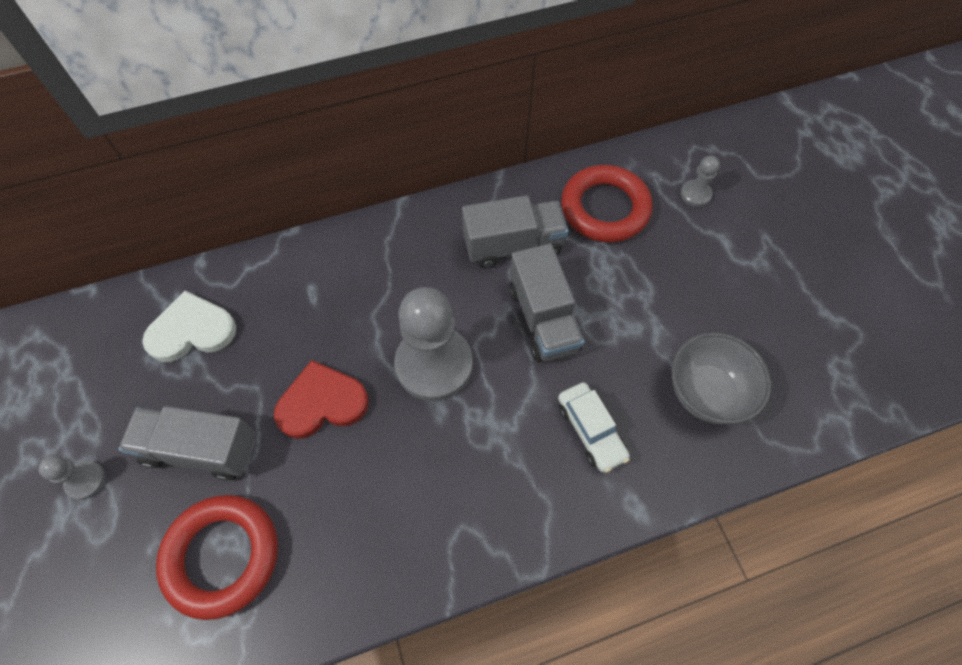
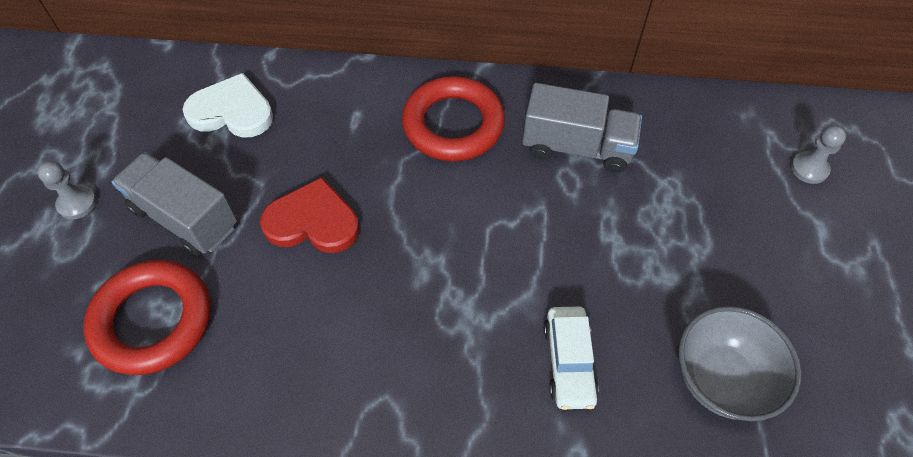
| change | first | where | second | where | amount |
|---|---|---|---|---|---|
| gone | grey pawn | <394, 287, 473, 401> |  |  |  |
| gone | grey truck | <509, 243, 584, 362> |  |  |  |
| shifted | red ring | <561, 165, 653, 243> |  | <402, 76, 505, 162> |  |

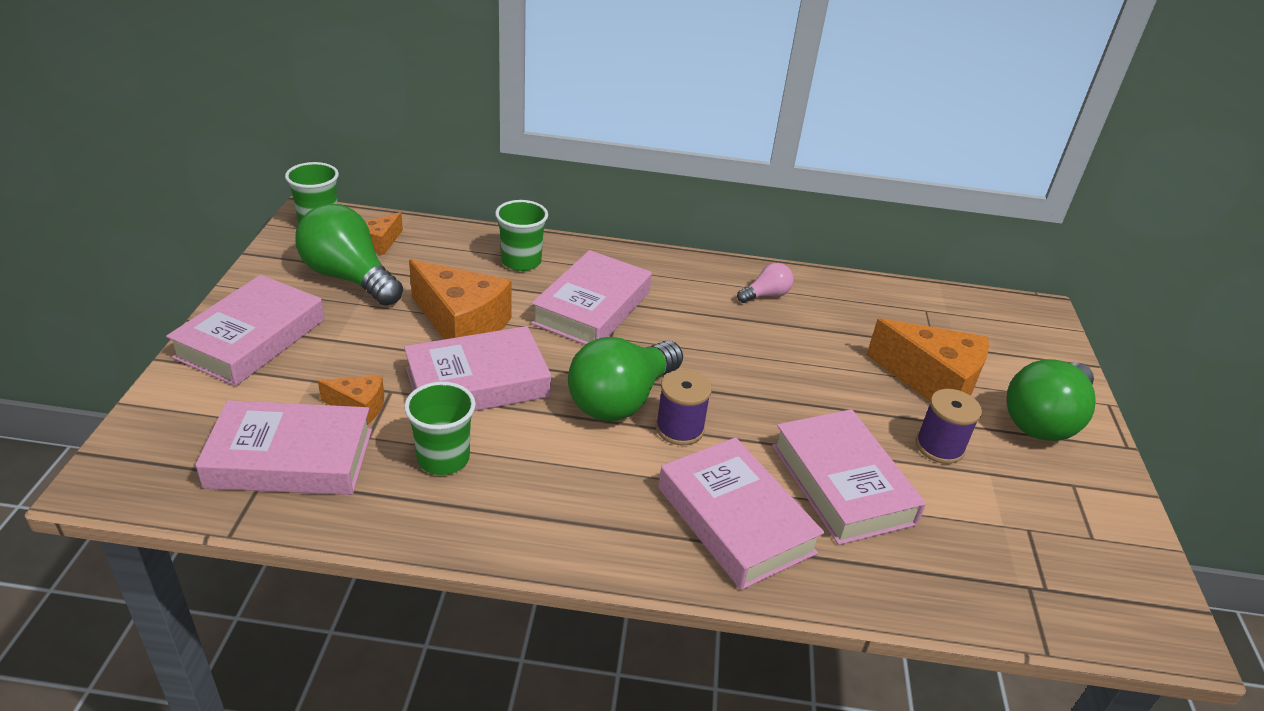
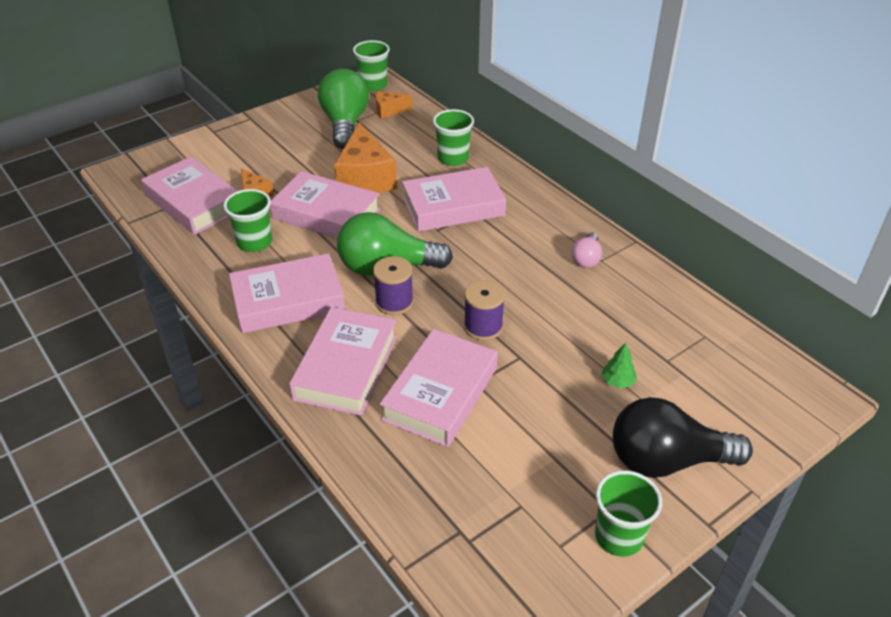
| change | first | where | second | where | amount |
|---|---|---|---|---|---|
| shifted | pink book | <166, 275, 324, 386> |  | <229, 253, 345, 333> |  |
| rotated | pink light bulb | <737, 263, 794, 303> |  | <571, 233, 602, 268> | 90 degrees clockwise |
| swapped | orange cheese | <867, 318, 989, 401> | green tree | <602, 343, 637, 388> |  |
| shifted | purple spool | <916, 389, 982, 464> |  | <464, 280, 505, 341> |  |
| repainted | green light bulb | <1006, 360, 1096, 441> | black light bulb | <613, 397, 753, 478> |  |
| new |  |  | green cup | <595, 470, 662, 557> |  |

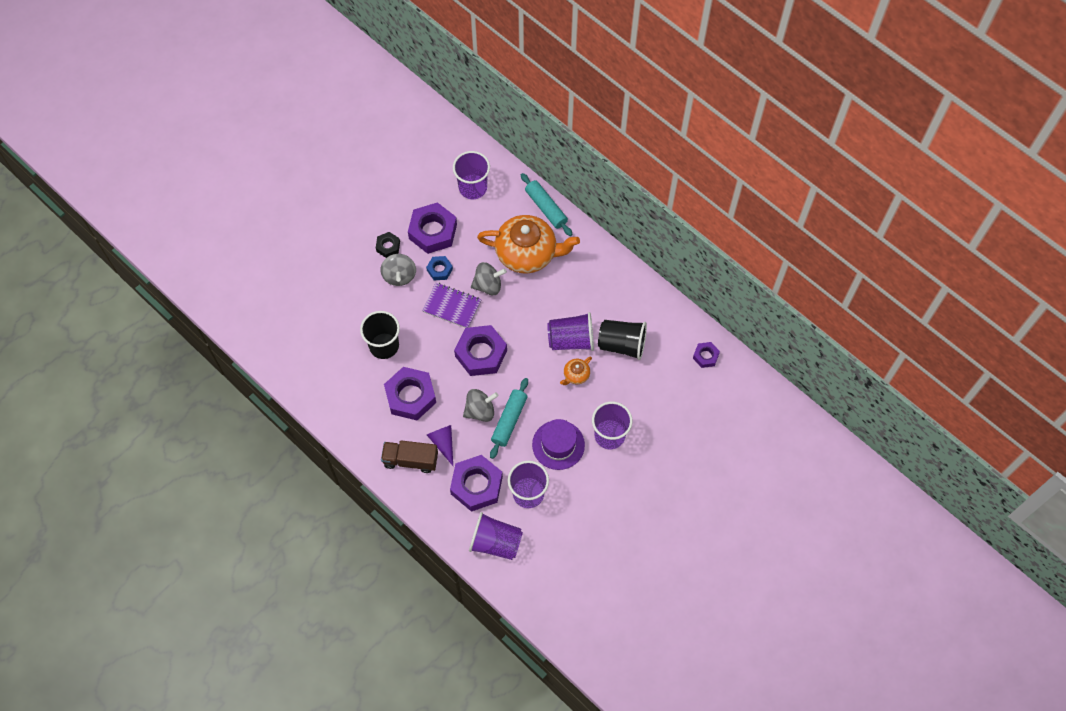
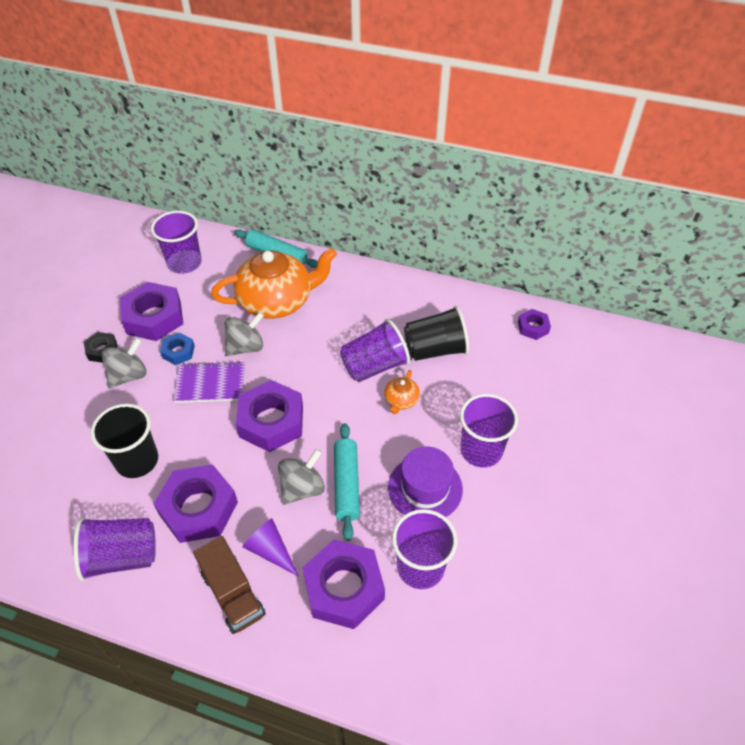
| change | first | where | second | where | amount |
|---|---|---|---|---|---|
| rotated | grey spinning top | <380, 254, 416, 286> |  | <101, 337, 147, 388> | 105 degrees counterclockwise |
| rotated | brown truck | <381, 440, 438, 473> |  | <193, 536, 266, 634> | 105 degrees counterclockwise |
| shifted | purple cup | <469, 512, 523, 560> |  | <74, 517, 156, 581> |  |

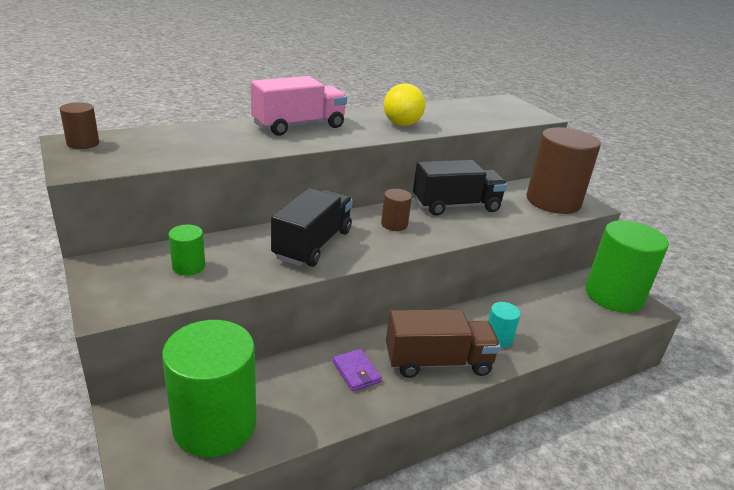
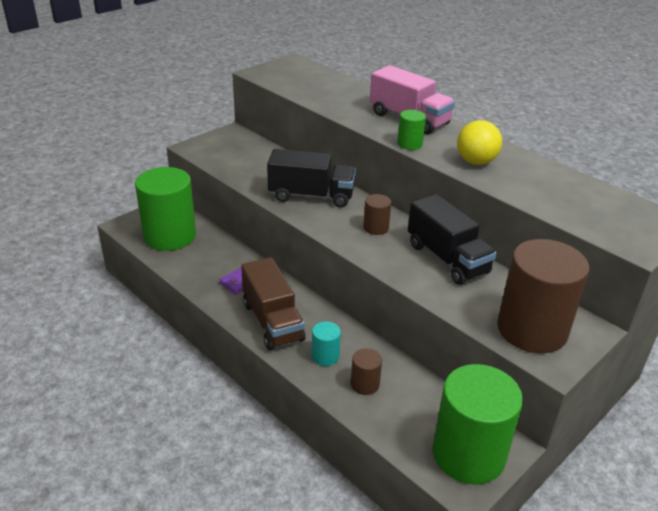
| change | first | where | second | where | amount |
|---|---|---|---|---|---|
| shifted | brown cylinder | <60, 102, 99, 149> |  | <351, 348, 382, 395> |  |
| shifted | green cylinder | <168, 225, 205, 275> |  | <397, 110, 426, 150> |  |

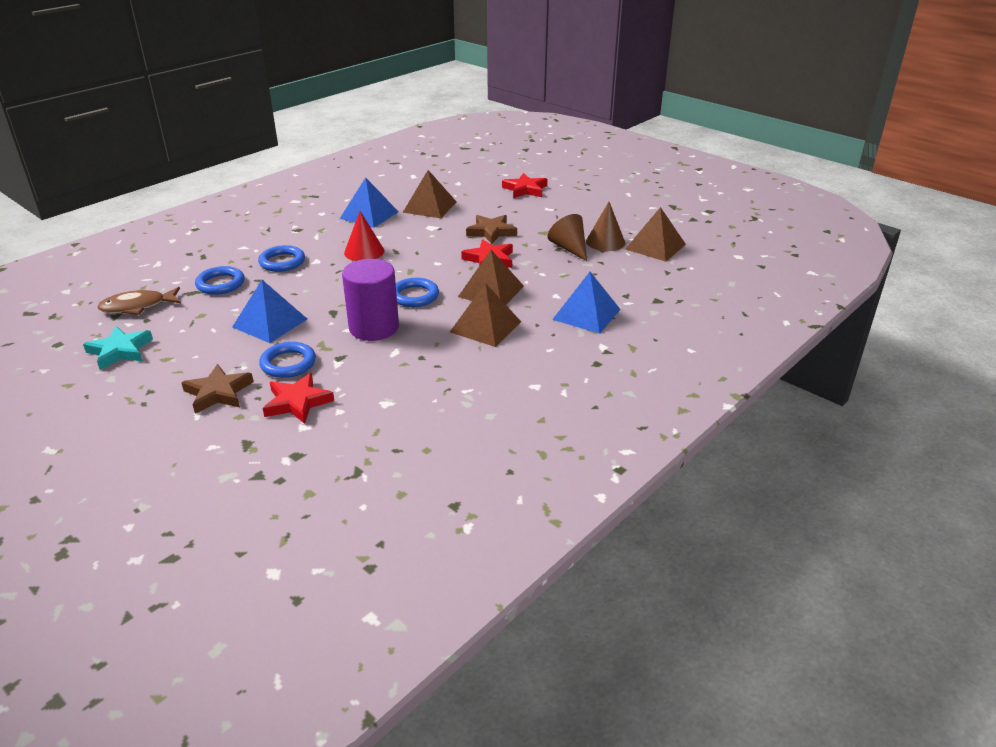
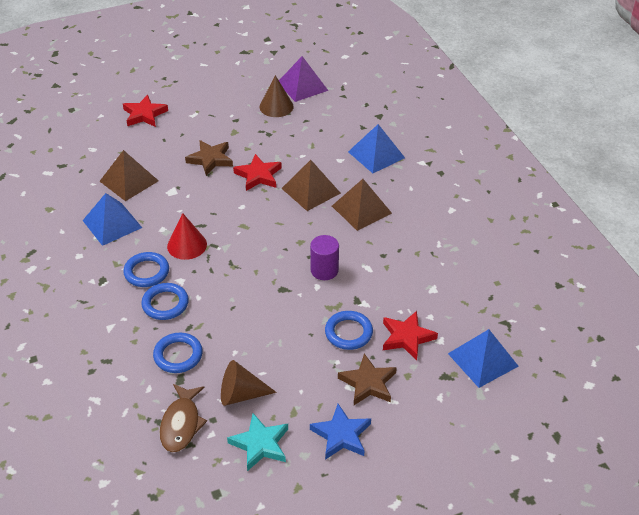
| change | first | where | second | where | amount |
|---|---|---|---|---|---|
| shifted | blue pyramid | <232, 280, 307, 343> |  | <448, 329, 519, 388> |  |
| scaled | purple cylinder | <342, 259, 399, 341> |  | <310, 235, 339, 280> | x0.64 |
| shifted | blue ring | <396, 278, 439, 307> |  | <123, 252, 169, 287> |  |
| shifted | brown cone | <547, 214, 587, 261> |  | <221, 360, 277, 406> |  |
| repainted | brown pyramid | <625, 207, 686, 262> | purple pyramid | <279, 56, 328, 102> |  |
| new |  |  | blue star | <310, 404, 371, 460> |  |

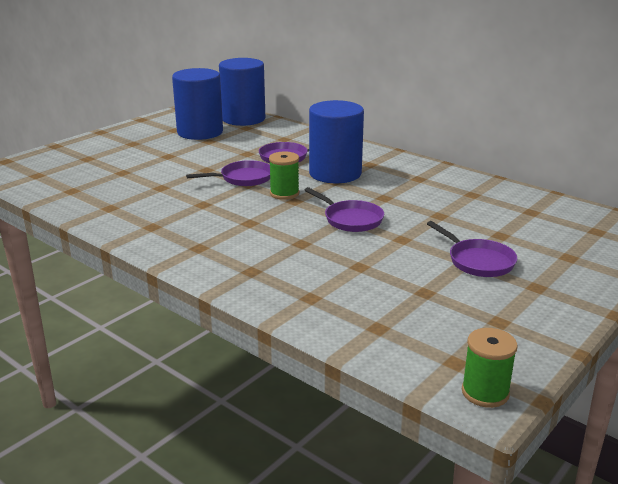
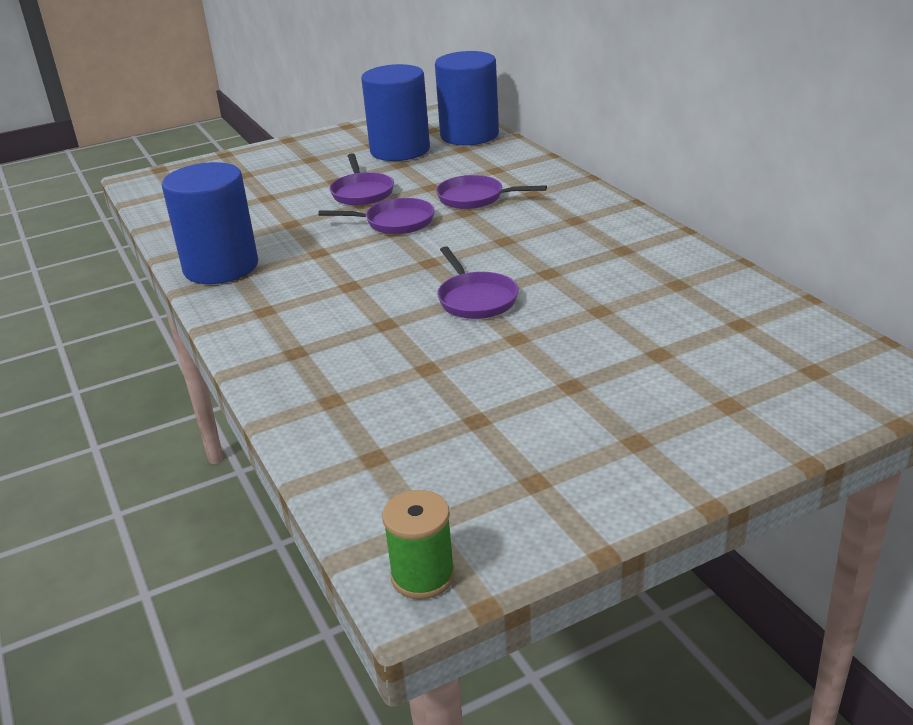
| change | first | where | second | where | amount |
|---|---|---|---|---|---|
| gone | green spool | <269, 151, 299, 200> |  |  |  |
| shifted | blue cylinder | <309, 100, 364, 183> |  | <162, 162, 258, 284> |  |
| shifted | purple pan | <427, 221, 518, 277> |  | <330, 153, 394, 206> |  |

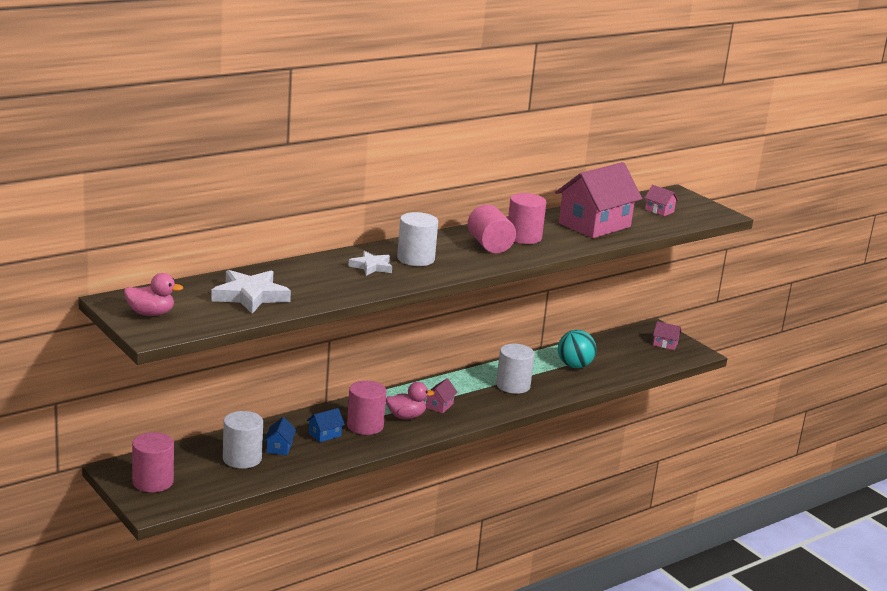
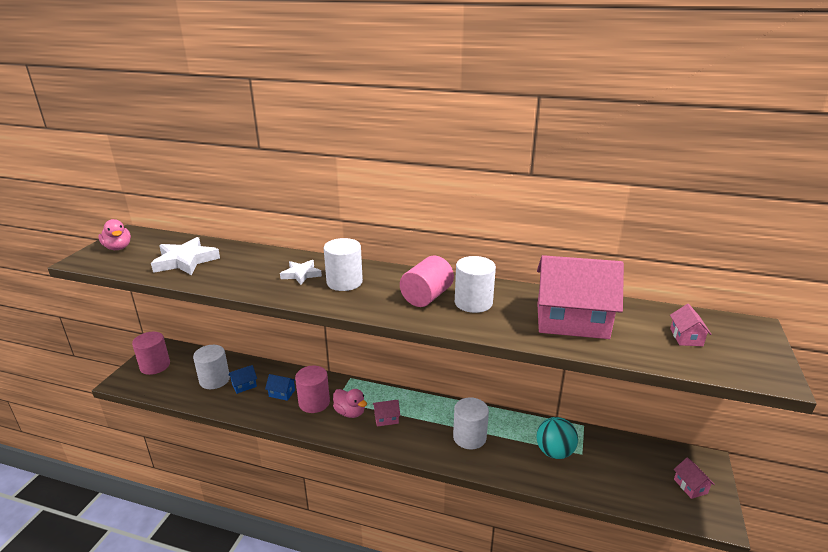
| change | first | where | second | where | amount |
|---|---|---|---|---|---|
| repainted | pink cylinder | <508, 193, 546, 244> | white cylinder | <455, 256, 496, 313> |  |

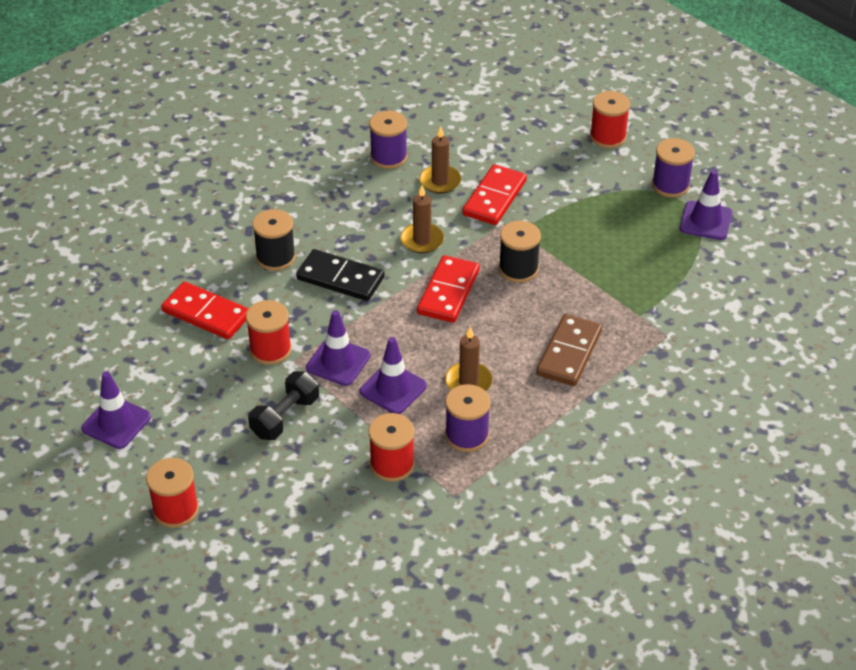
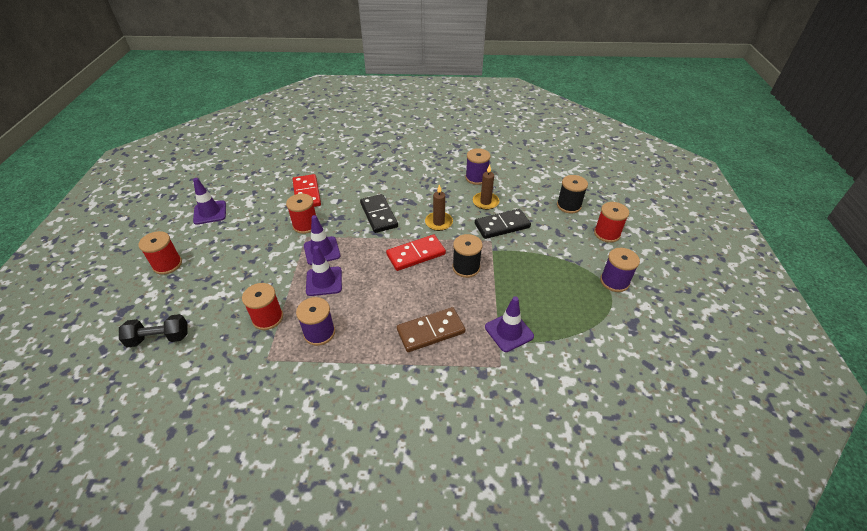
| change | first | where | second | where | amount |
|---|---|---|---|---|---|
| shifted | black dumbbell | <248, 371, 319, 440> |  | <119, 314, 188, 347> |  |
| shifted | black spool | <252, 209, 296, 271> |  | <557, 175, 588, 214> |  |
| gone | brown candle | <445, 327, 493, 391> |  |  |  |
| repainted | red domino | <462, 164, 527, 225> | black domino | <475, 209, 531, 239> |  |
| shifted | purple traffic cone | <680, 170, 732, 240> |  | <485, 296, 534, 352> |  |

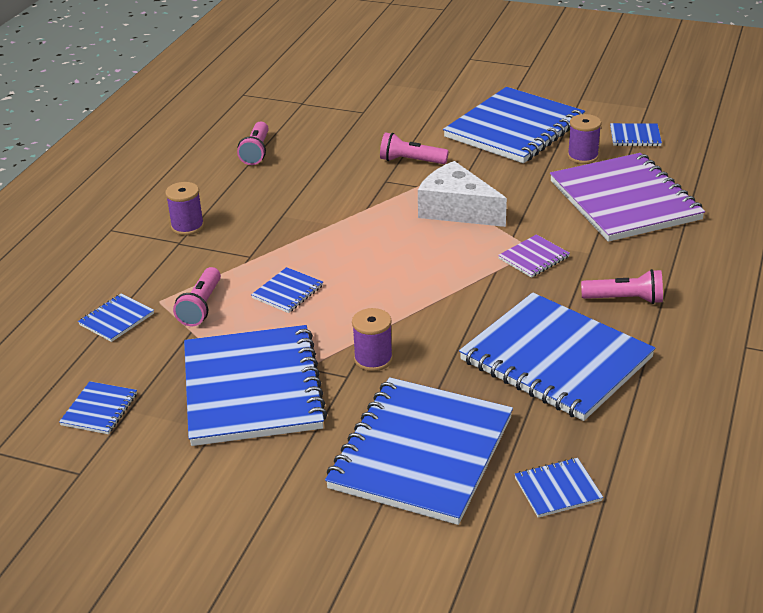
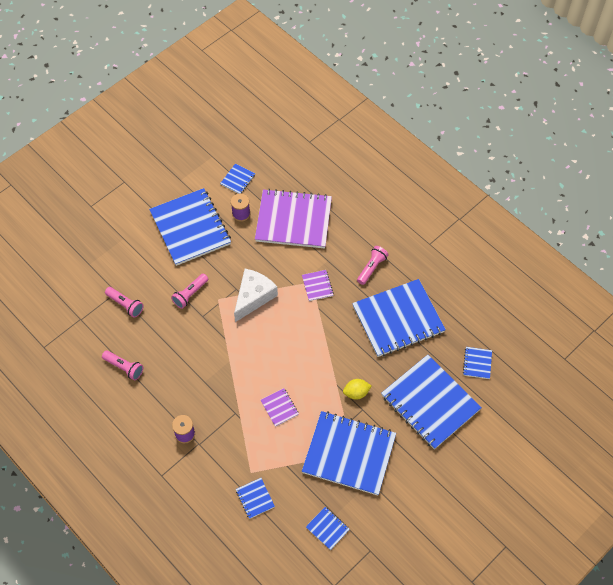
| change | first | where | second | where | amount |
|---|---|---|---|---|---|
| shifted | pink flashlight | <173, 267, 221, 326> |  | <105, 287, 144, 318> |  |
| repainted | blue notebook | <251, 267, 323, 313> | purple notebook | <261, 388, 299, 427> |  |
| swapped | purple spool | <352, 308, 393, 371> | yellow lemon | <343, 379, 371, 400> |  |
| rotated | white cheese | <418, 161, 507, 227> |  | <234, 269, 278, 322> | 150 degrees clockwise |

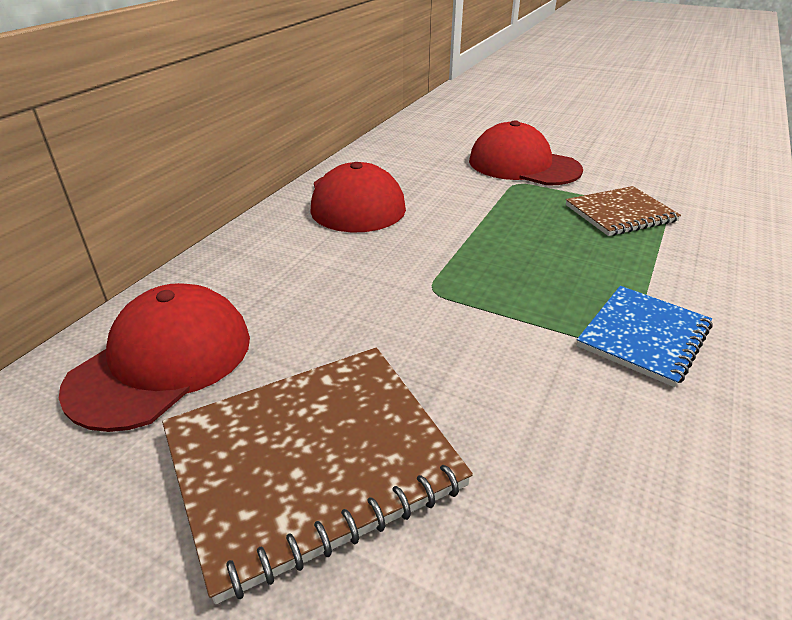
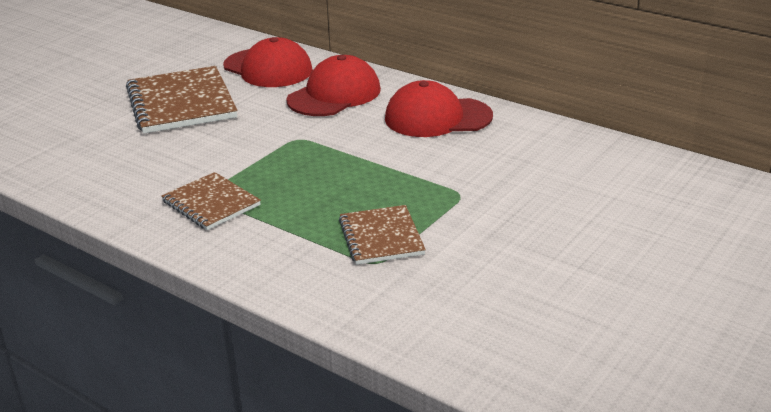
| change | first | where | second | where | amount |
|---|---|---|---|---|---|
| shifted | red cap | <469, 120, 583, 186> |  | <286, 55, 381, 116> |  |
| repainted | blue notebook | <576, 286, 712, 387> | brown notebook | <161, 172, 261, 230> |  |

